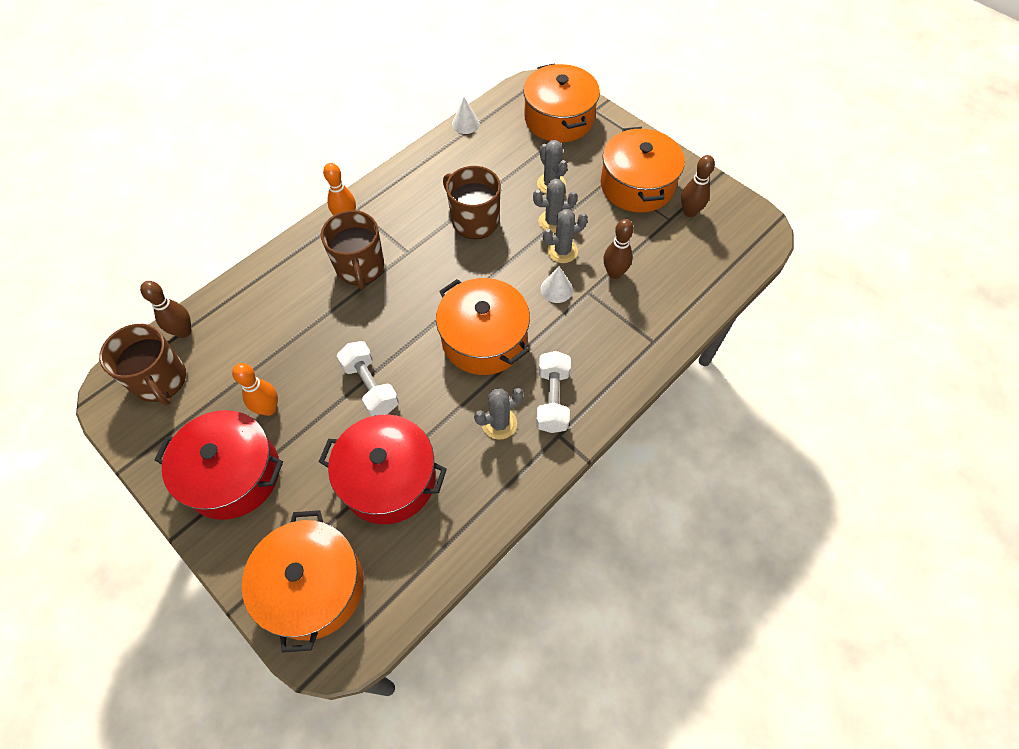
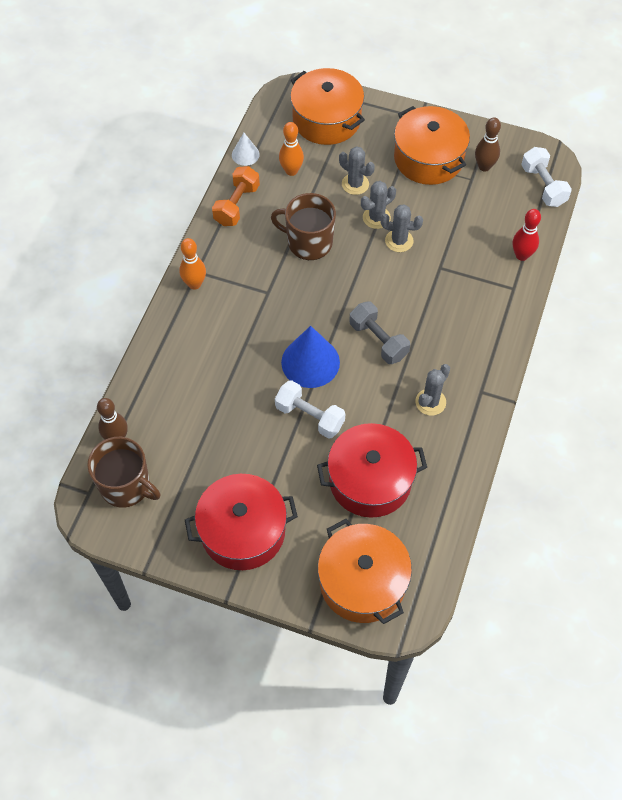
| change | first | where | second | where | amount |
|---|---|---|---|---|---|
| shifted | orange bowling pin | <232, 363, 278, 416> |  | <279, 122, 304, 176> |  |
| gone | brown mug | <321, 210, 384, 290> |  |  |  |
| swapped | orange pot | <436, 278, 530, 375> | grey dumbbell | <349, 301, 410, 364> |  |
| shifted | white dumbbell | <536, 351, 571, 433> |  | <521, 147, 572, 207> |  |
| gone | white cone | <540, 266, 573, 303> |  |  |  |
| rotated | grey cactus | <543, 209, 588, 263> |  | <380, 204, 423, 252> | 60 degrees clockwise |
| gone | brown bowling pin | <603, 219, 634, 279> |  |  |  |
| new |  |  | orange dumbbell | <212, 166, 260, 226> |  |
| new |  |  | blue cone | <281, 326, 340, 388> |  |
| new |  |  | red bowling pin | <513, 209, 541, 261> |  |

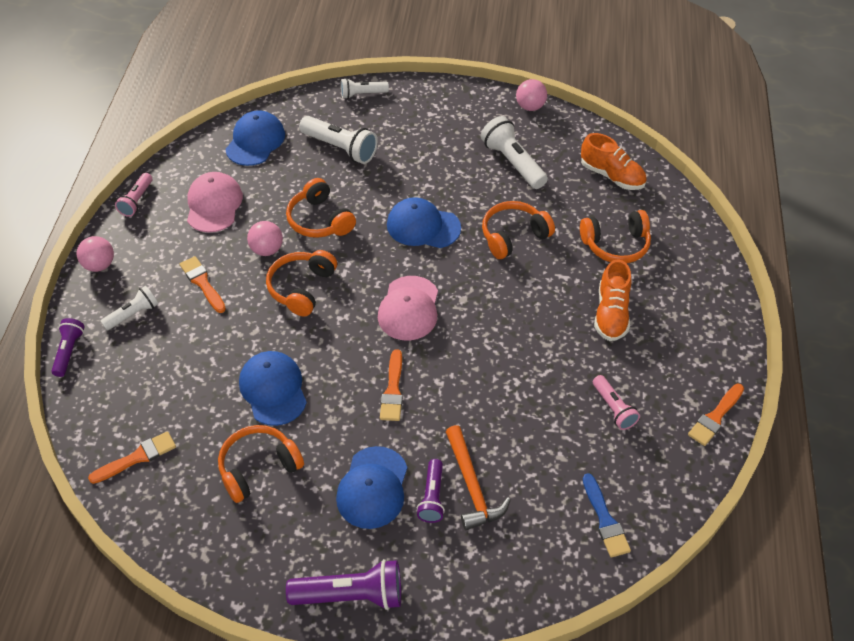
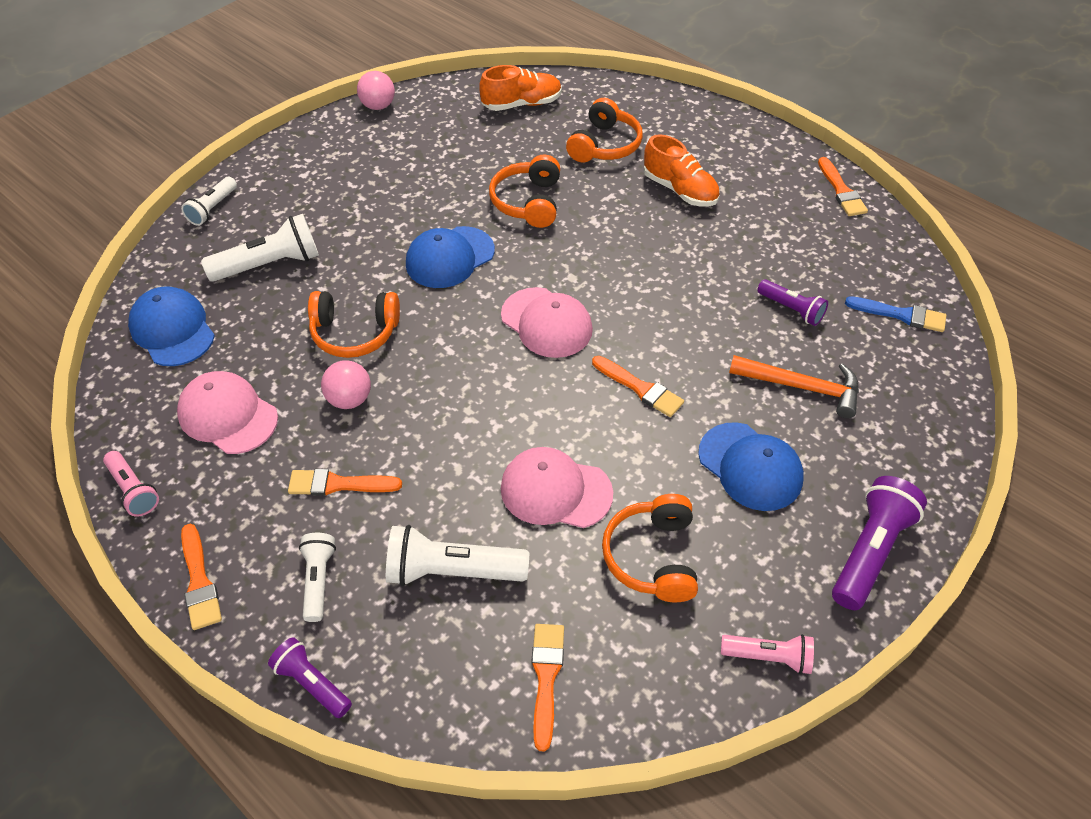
| change | first | where | second | where | amount |
|---|---|---|---|---|---|
| swapped | pink ball | <77, 236, 114, 272> | orange brush | <181, 524, 222, 630> |  |
| repainted | blue cap | <239, 351, 307, 426> | pink cap | <501, 447, 613, 528> |  |
| gone | orange headphones | <266, 250, 337, 316> |  |  |  |
| shifted | purple flashlight | <417, 459, 445, 523> |  | <757, 279, 828, 326> |  |
| shifted | white flashlight | <481, 116, 548, 189> |  | <386, 525, 529, 586> |  |
| shifted | pink flashlight | <593, 375, 640, 430> |  | <721, 634, 814, 674> |  |

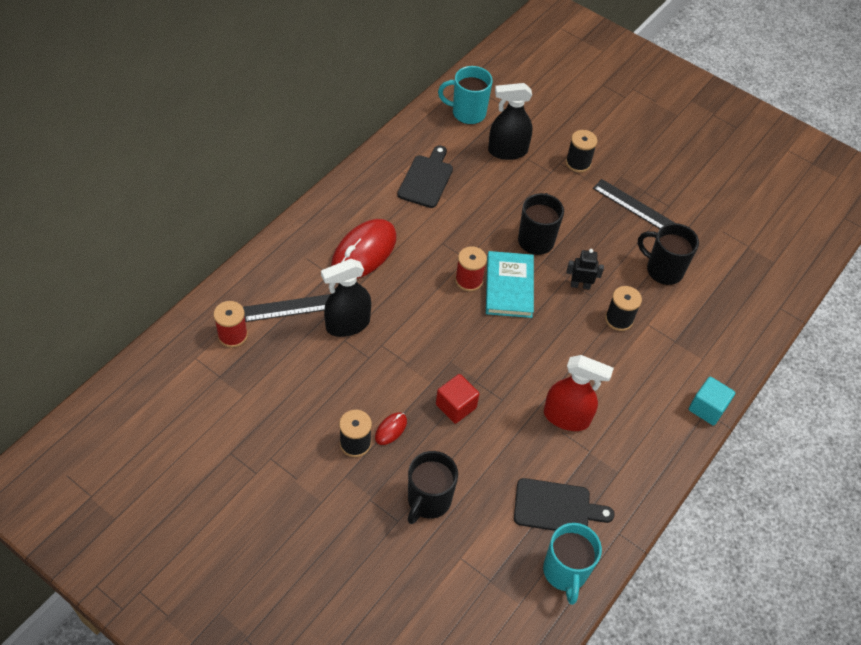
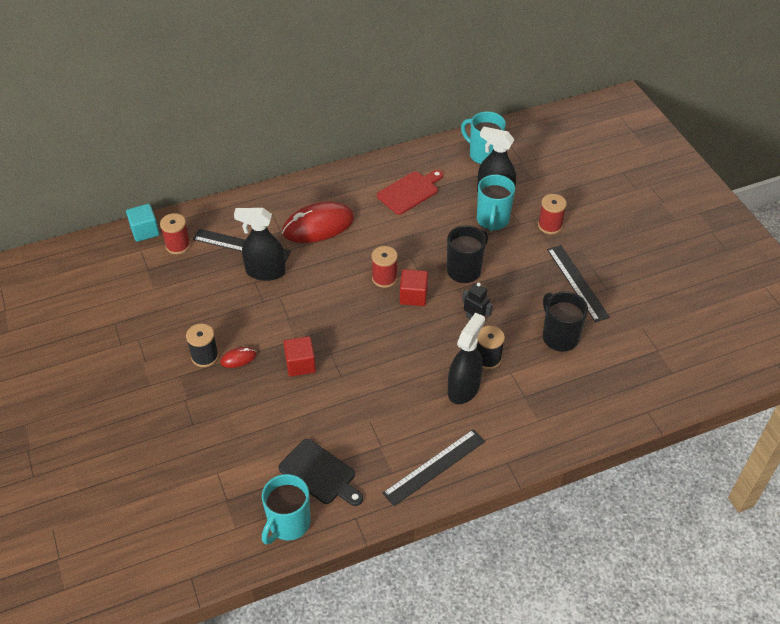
| change | first | where | second | where | amount |
|---|---|---|---|---|---|
| repainted | black cutting board | <397, 145, 453, 208> | red cutting board | <377, 170, 443, 215> |  |
| gone | black mug | <408, 451, 458, 524> |  |  |  |
| swapped | turquoise book | <486, 251, 534, 318> | red cube | <400, 269, 428, 306> |  |
| gone | red spray bottle | <544, 355, 614, 431> |  |  |  |
| repainted | black spool | <566, 130, 597, 173> | red spool | <538, 194, 567, 234> |  |
| shifted | turquoise cube | <689, 377, 735, 425> |  | <126, 204, 160, 242> |  |
| new |  |  | black ruler | <382, 430, 485, 506> |  |
| new |  |  | black spray bottle | <448, 313, 485, 404> |  |
| new |  |  | turquoise mug | <477, 174, 515, 231> |  |

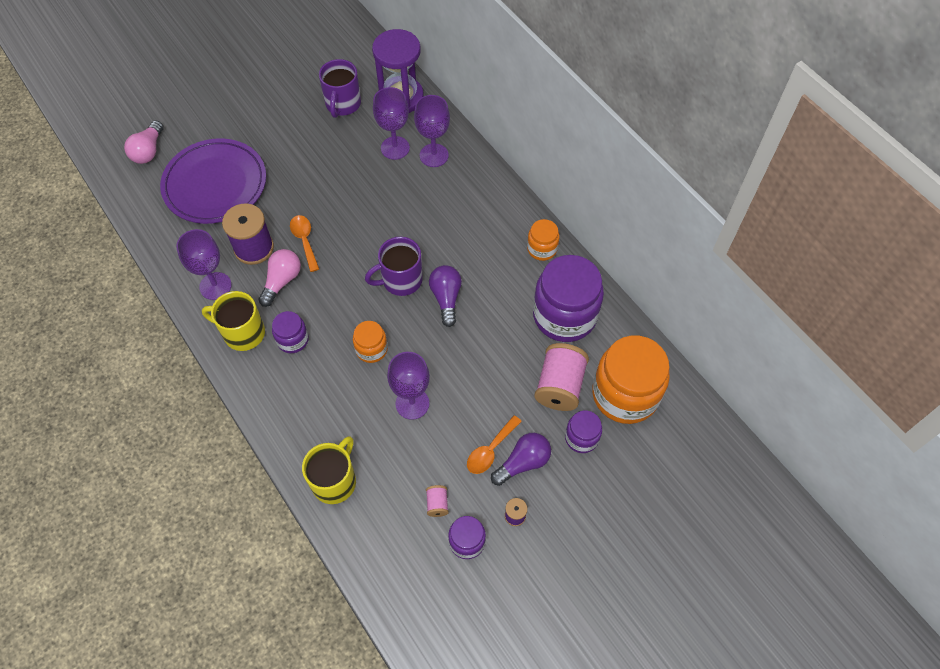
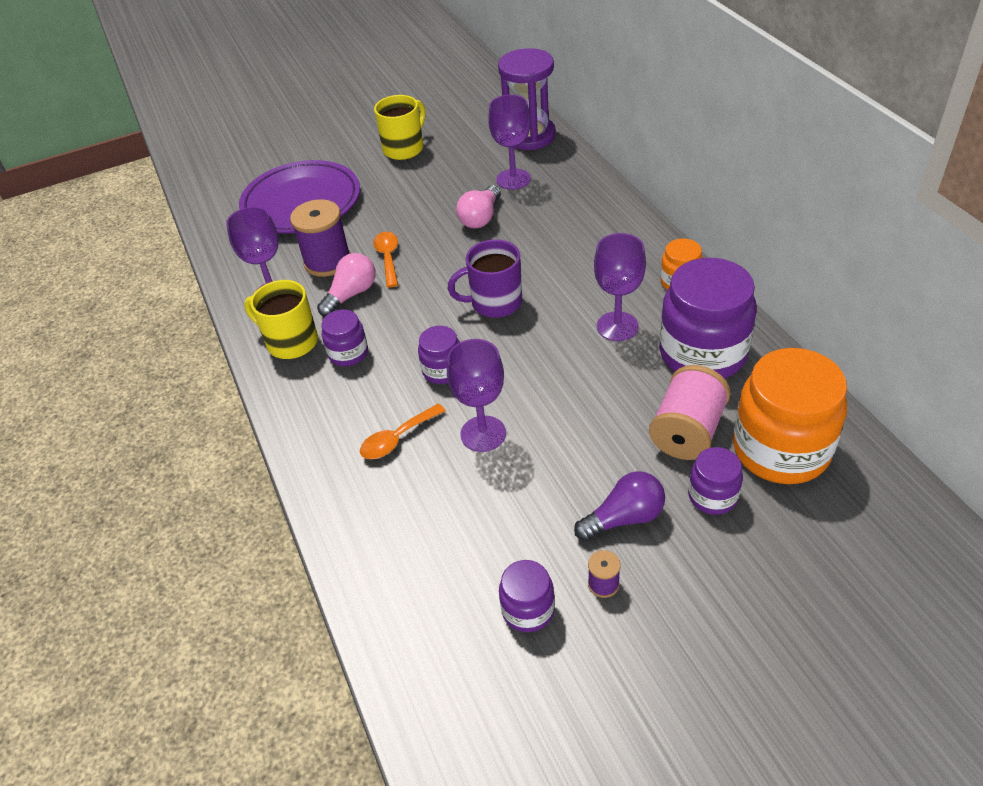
| change | first | where | second | where | amount |
|---|---|---|---|---|---|
| shifted | pink light bulb | <124, 121, 163, 164> |  | <456, 185, 501, 229> |  |
| shifted | yellow mug | <302, 436, 356, 504> |  | <374, 95, 426, 160> |  |
| gone | purple mug | <319, 59, 361, 118> |  |  |  |
| repainted | orange jar | <353, 321, 388, 363> | purple jar | <418, 326, 460, 384> |  |
| shifted | purple goblet | <414, 95, 450, 167> |  | <594, 233, 646, 341> |  |
| gone | pink spool | <426, 485, 449, 517> |  |  |  |
| gone | purple light bulb | <429, 265, 462, 327> |  |  |  |
| shifted | orange spoon | <467, 415, 522, 474> |  | <360, 404, 446, 459> |  |

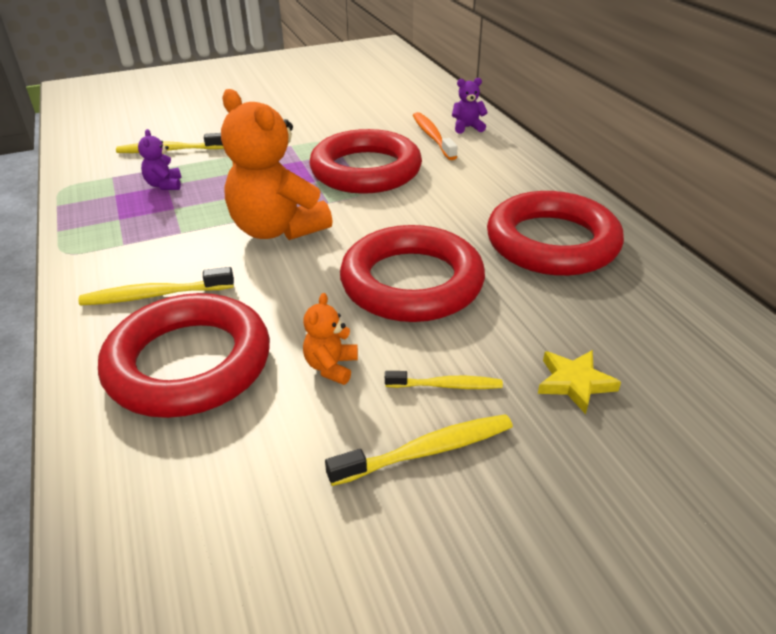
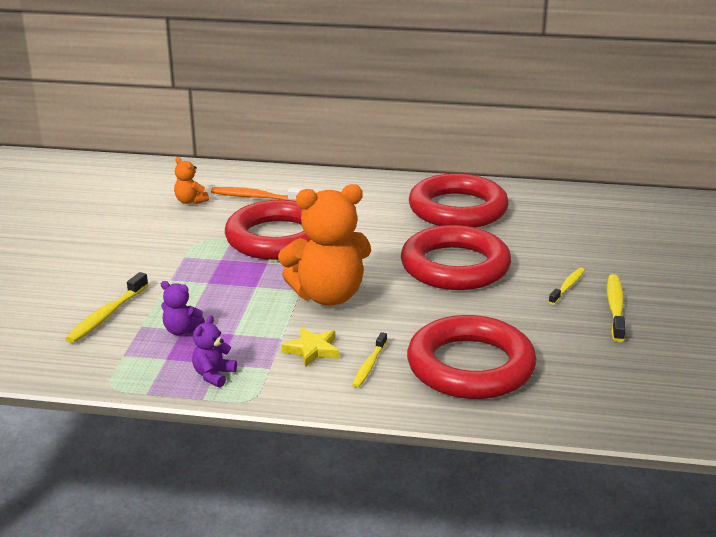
| change | first | where | second | where | amount |
|---|---|---|---|---|---|
| scaled | yellow toothbrush | <78, 267, 234, 305> |  | <352, 332, 387, 388> | x0.66 |
| shifted | orange teddy bear | <303, 293, 358, 385> |  | <174, 157, 209, 204> |  |
| shifted | purple teddy bear | <452, 78, 488, 134> |  | <192, 315, 237, 387> |  |
| shifted | yellow star | <538, 350, 621, 414> |  | <282, 327, 339, 367> |  |

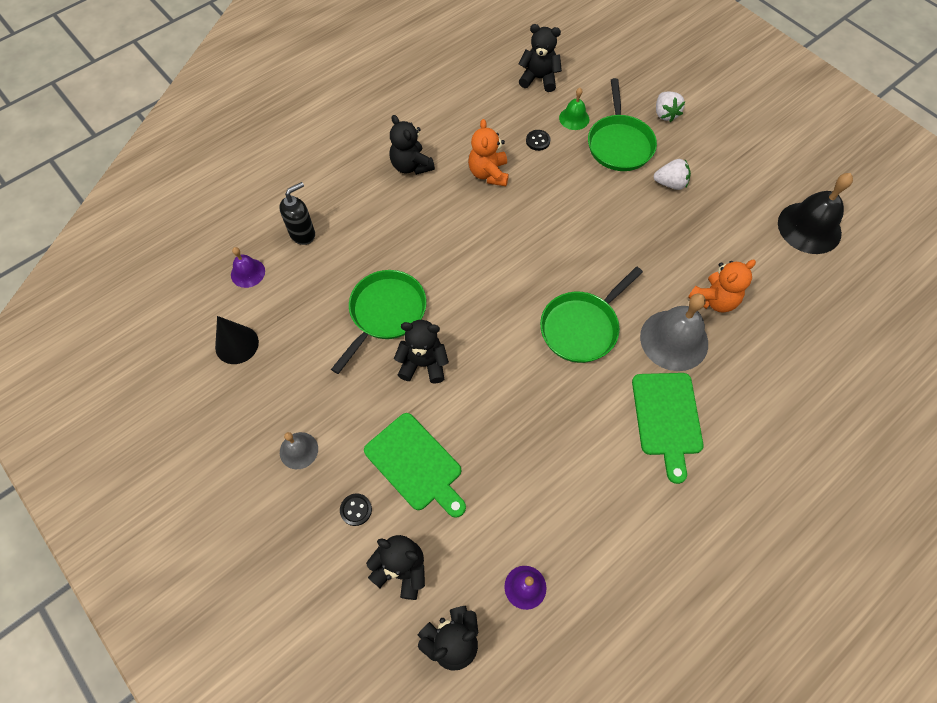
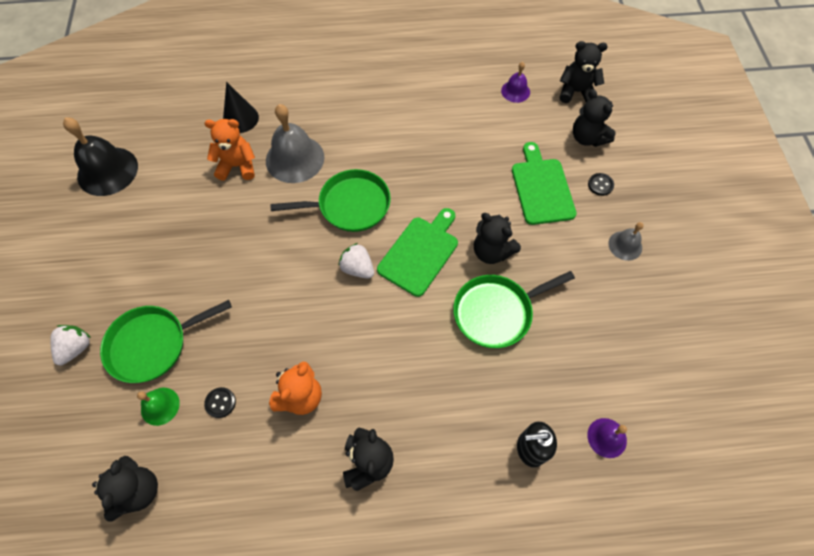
| change | first | where | second | where | amount |
|---|---|---|---|---|---|
| shifted | black cone | <215, 316, 259, 364> |  | <223, 82, 259, 133> |  |
| rotated | black teddy bear | <519, 24, 562, 92> |  | <92, 456, 158, 522> | 135 degrees counterclockwise |
| rotated | green pan | <588, 78, 657, 171> |  | <100, 300, 232, 383> | 150 degrees counterclockwise |
| shifted | green cutting board | <632, 373, 704, 484> |  | <377, 208, 458, 297> |  |
| shifted | white strawberry | <653, 159, 691, 190> |  | <338, 243, 374, 279> |  |

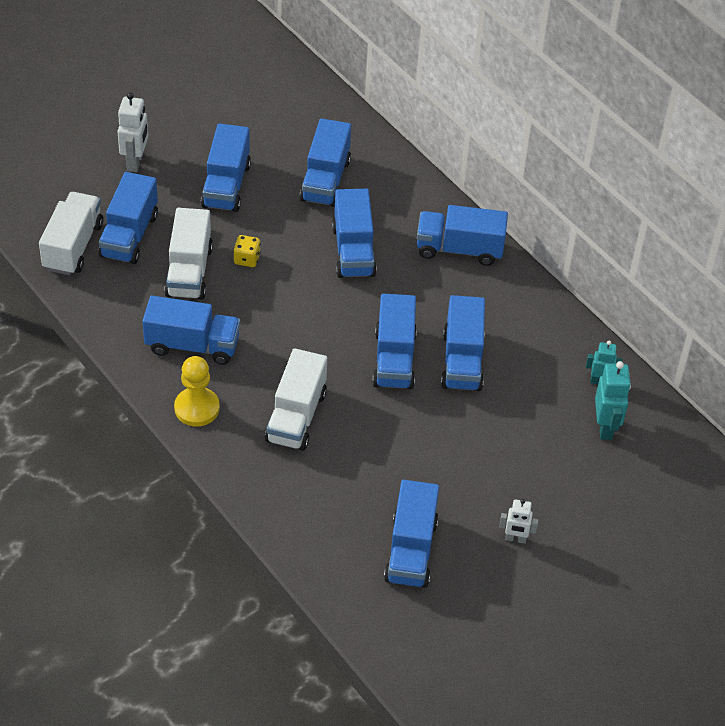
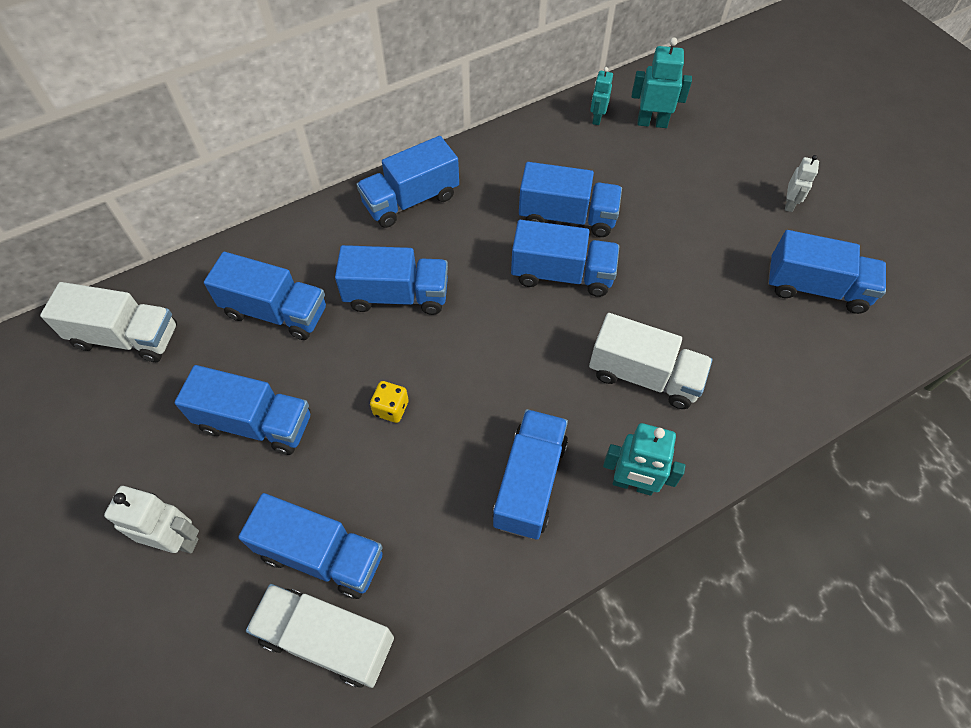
| change | first | where | second | where | amount |
|---|---|---|---|---|---|
| shifted | white truck | <164, 208, 213, 300> |  | <40, 282, 177, 362> |  |
| swapped | yellow pawn | <174, 356, 220, 427> | turquoise robot | <603, 423, 685, 496> |  |
| rotated | blue truck | <417, 205, 508, 266> |  | <356, 136, 459, 228> | 45 degrees clockwise |

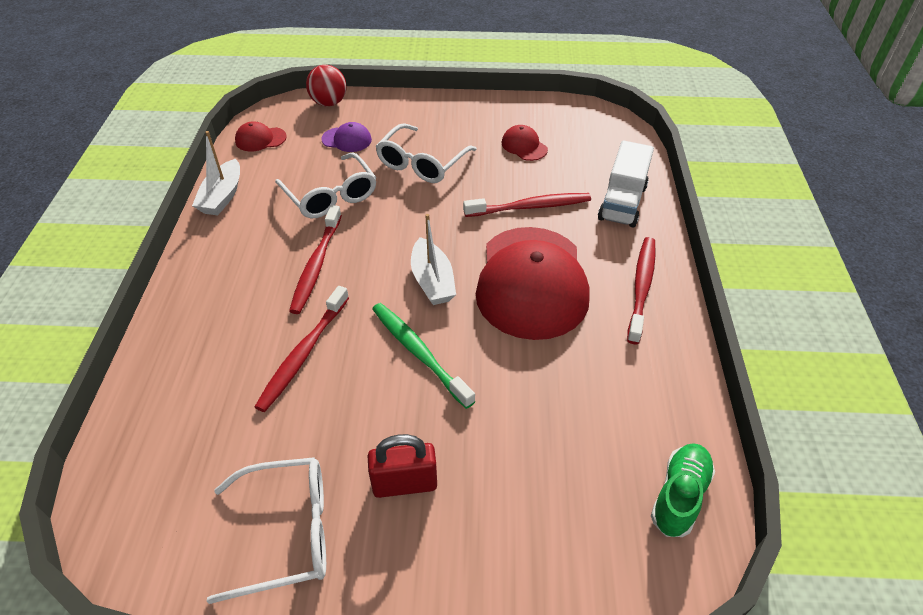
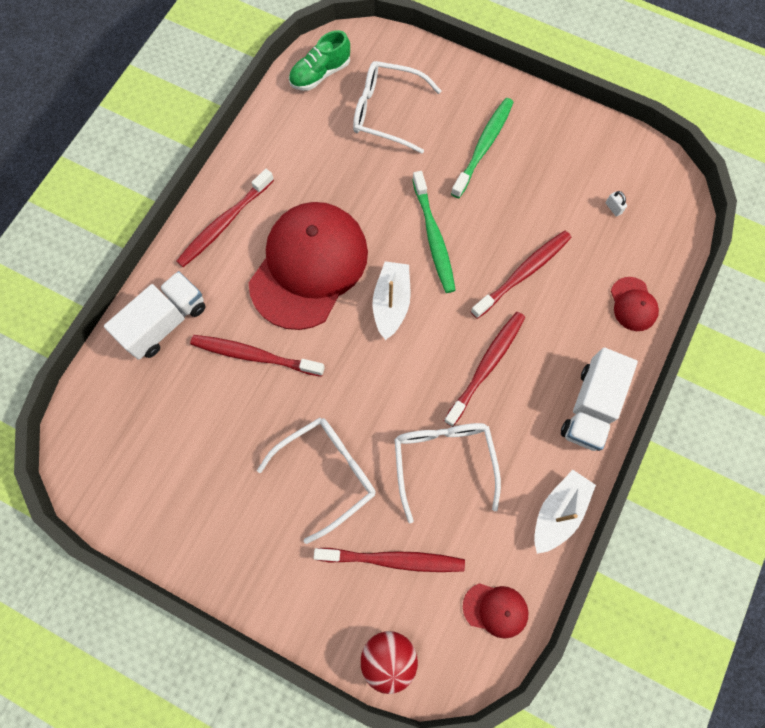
| change | first | where | second | where | amount |
|---|---|---|---|---|---|
| shifted | white glasses | <207, 457, 326, 604> |  | <353, 61, 441, 154> |  |
| swapped | purple cap | <321, 122, 372, 152> | red toothbrush | <314, 548, 465, 572> |  |
| swapped | red padlock | <368, 434, 437, 498> | green toothbrush | <451, 98, 514, 198> |  |
| shifted | red cap | <502, 125, 548, 161> |  | <611, 277, 659, 331> |  |
| new |  |  | white truck | <561, 348, 638, 451> |  |
| new |  |  | white padlock | <605, 191, 627, 217> |  |

